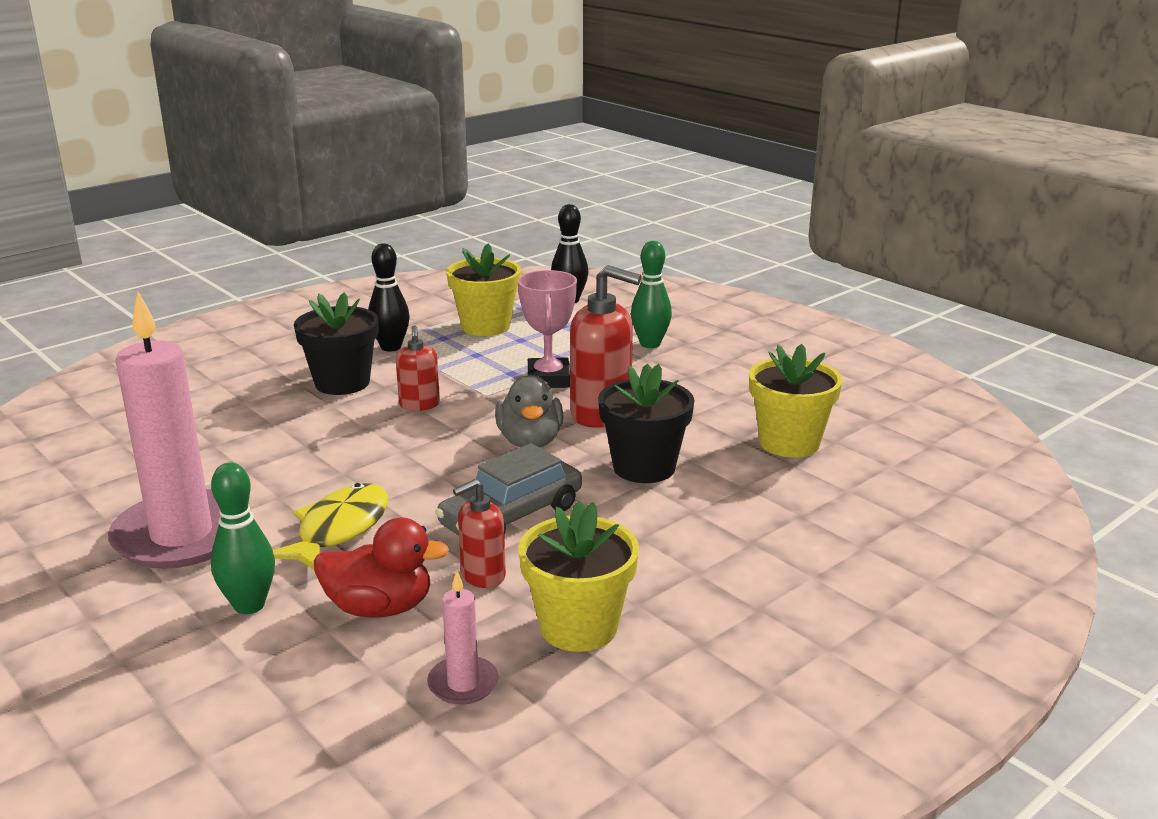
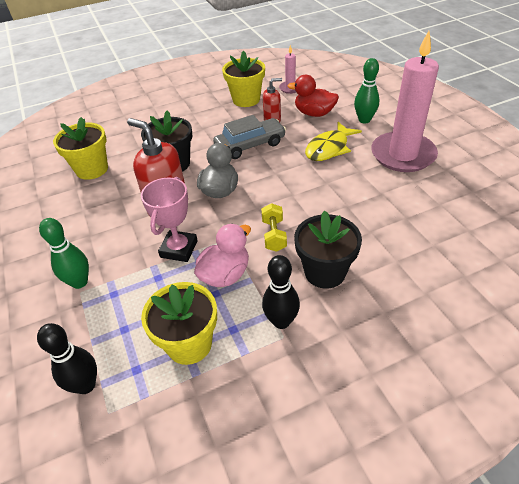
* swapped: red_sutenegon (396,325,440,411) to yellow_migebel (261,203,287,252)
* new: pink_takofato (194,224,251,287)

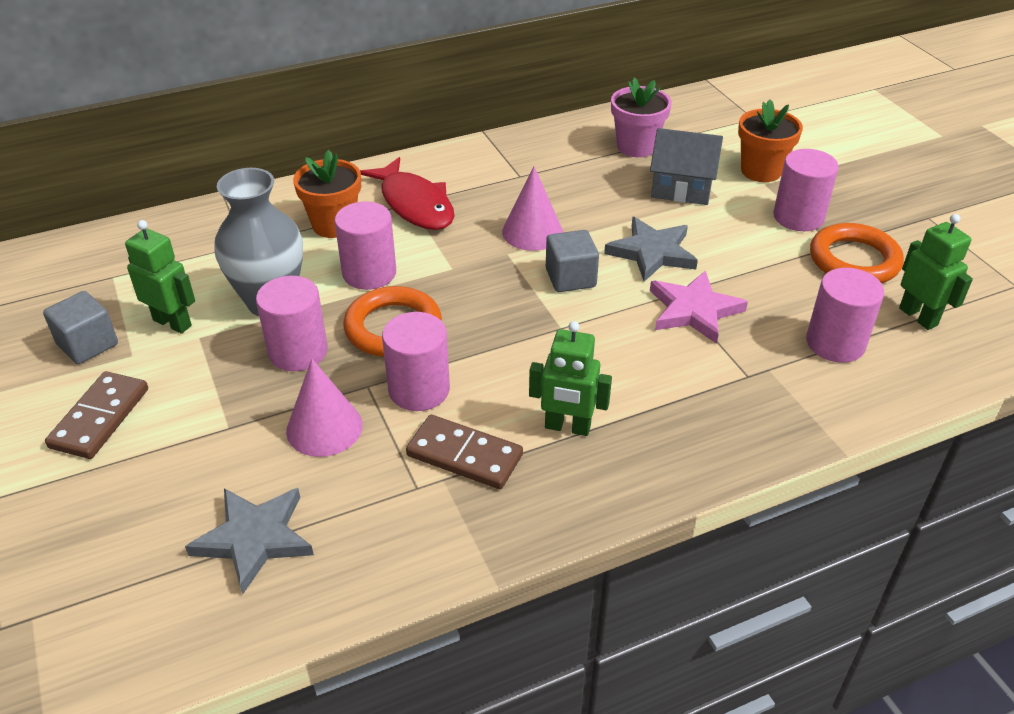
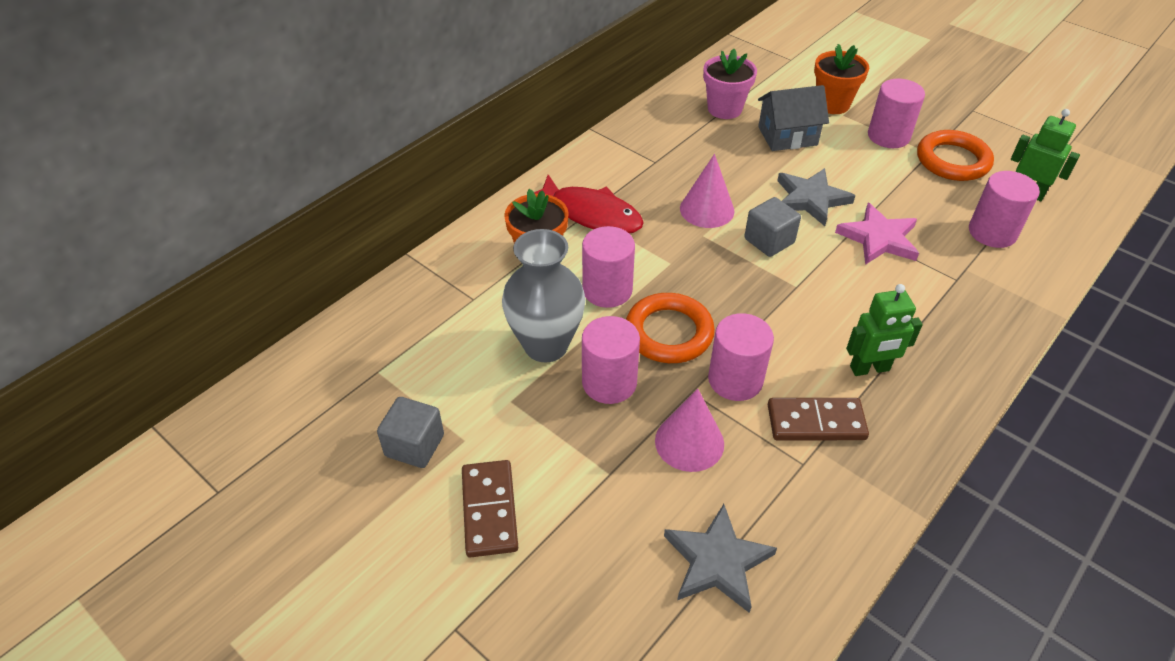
* gone: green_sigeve (125,220,195,334)

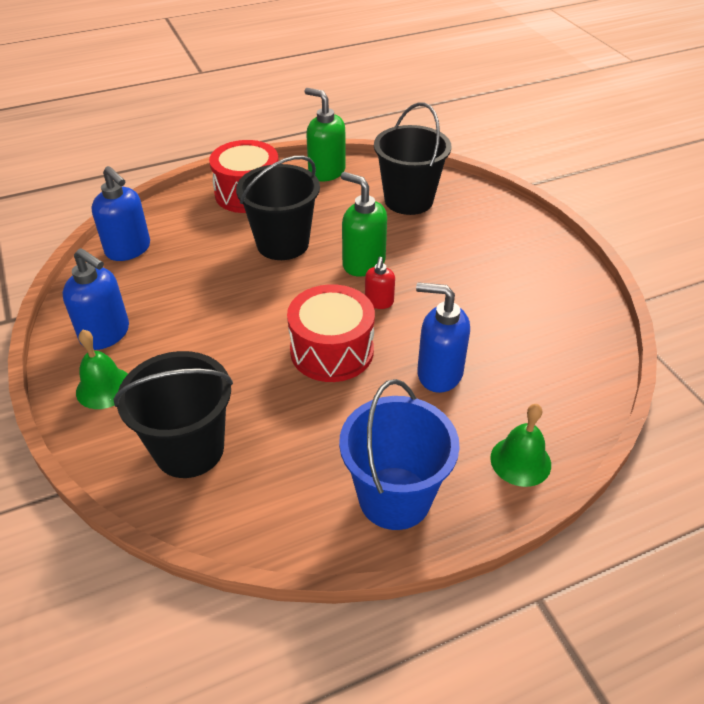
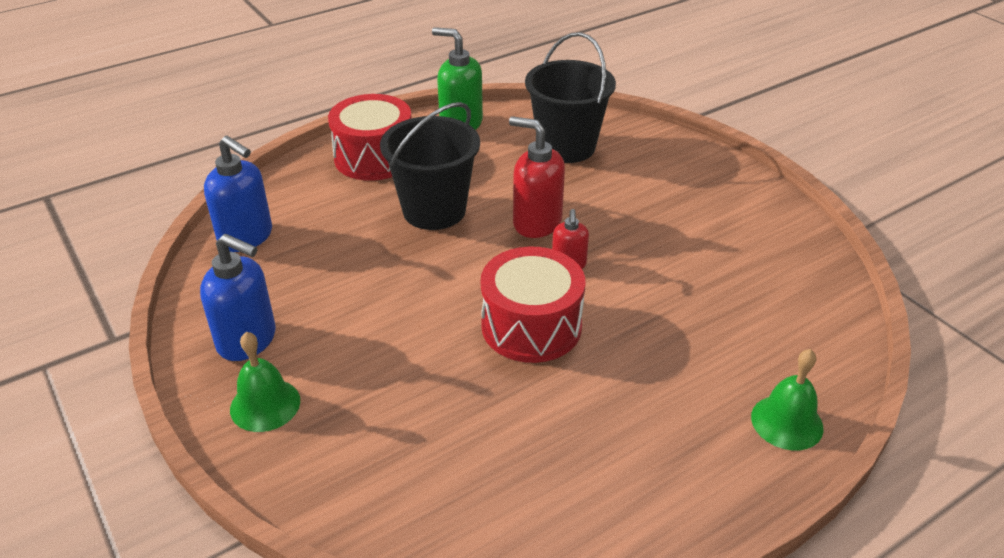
* gone: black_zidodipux (114,351,233,478)
* gone: blue_zidodipux (339,379,460,530)
* repainted: green_sutenegon (341,172,387,277) to red_sutenegon (509,116,565,238)
* gone: blue_sutenegon (416,282,470,393)

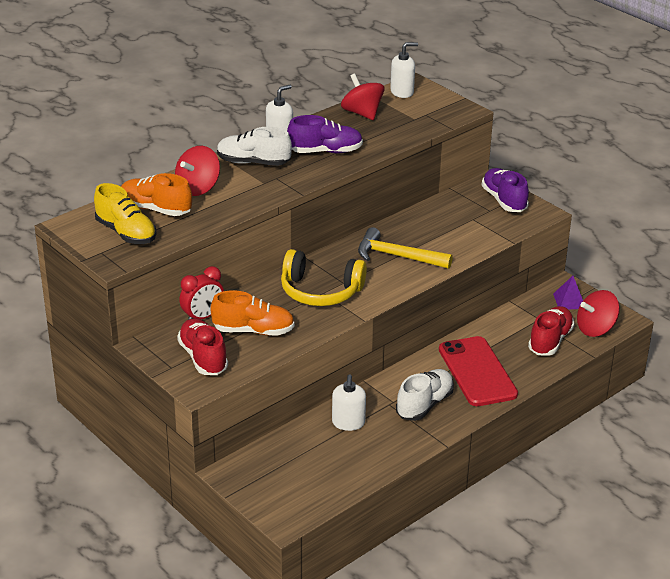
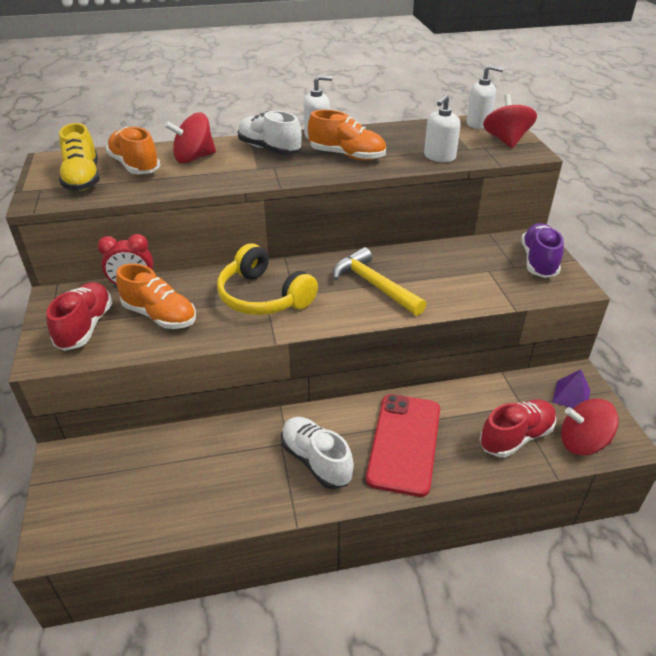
* repainted: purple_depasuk (287,115,363,153) to orange_depasuk (308,110,386,161)
* shifted: white_sutenegon (332,374,366,431) to (424,95,460,162)
* shifted: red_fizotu (341,74,385,120) to (483,94,537,148)
* rotated: white_depasuk (396,369,454,421) = (281,417,354,489) 105 degrees counterclockwise

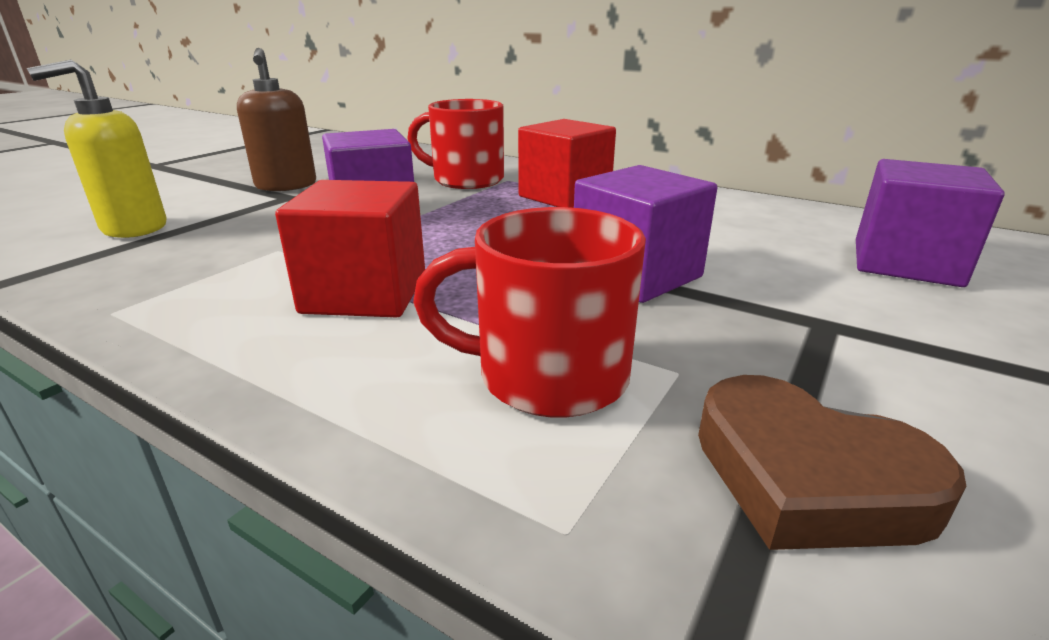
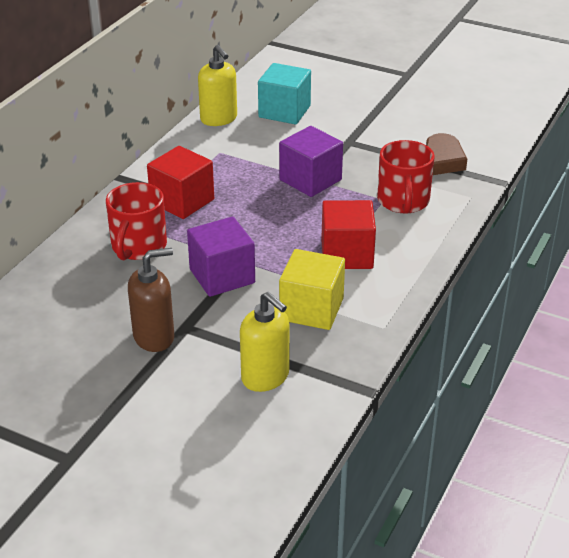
* repainted: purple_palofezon (856,159,1005,287) to turquoise_palofezon (258,63,311,124)
* new: yellow_sutenegon (198,45,237,126)
* new: yellow_palofezon (279,249,345,330)

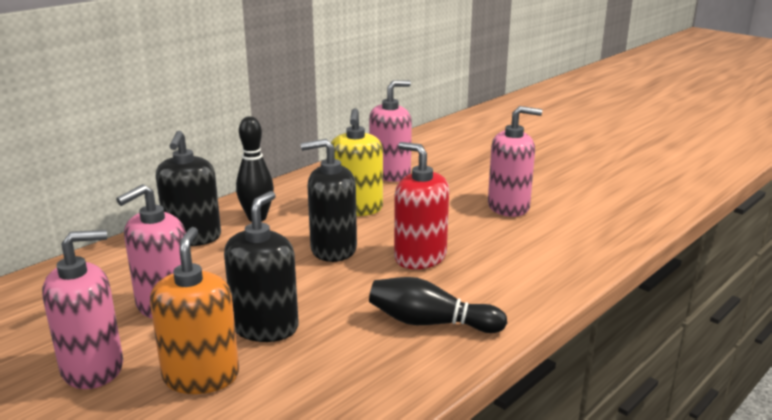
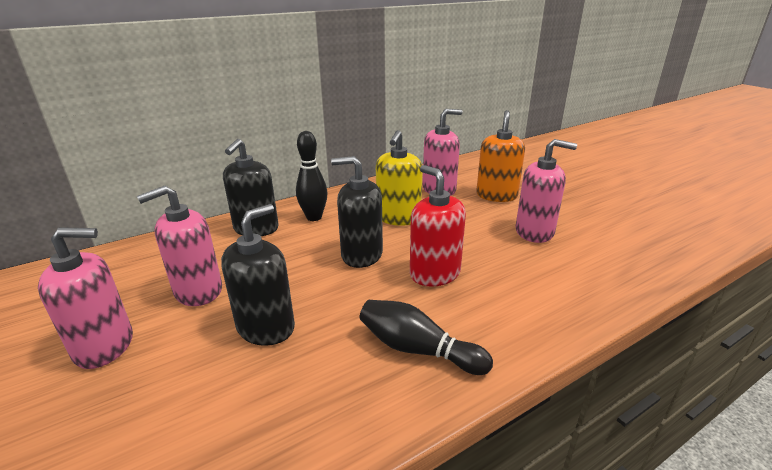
* shifted: orange_sutenegon (150,227,239,394) to (476,110,525,202)

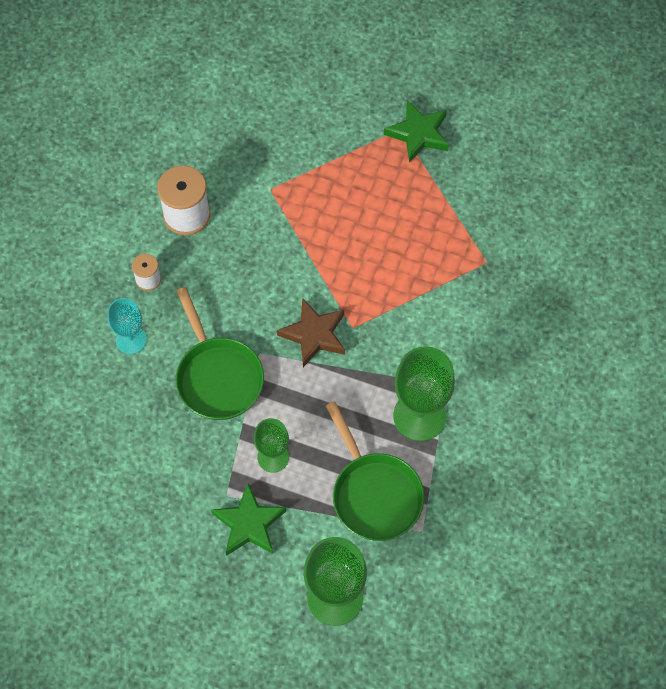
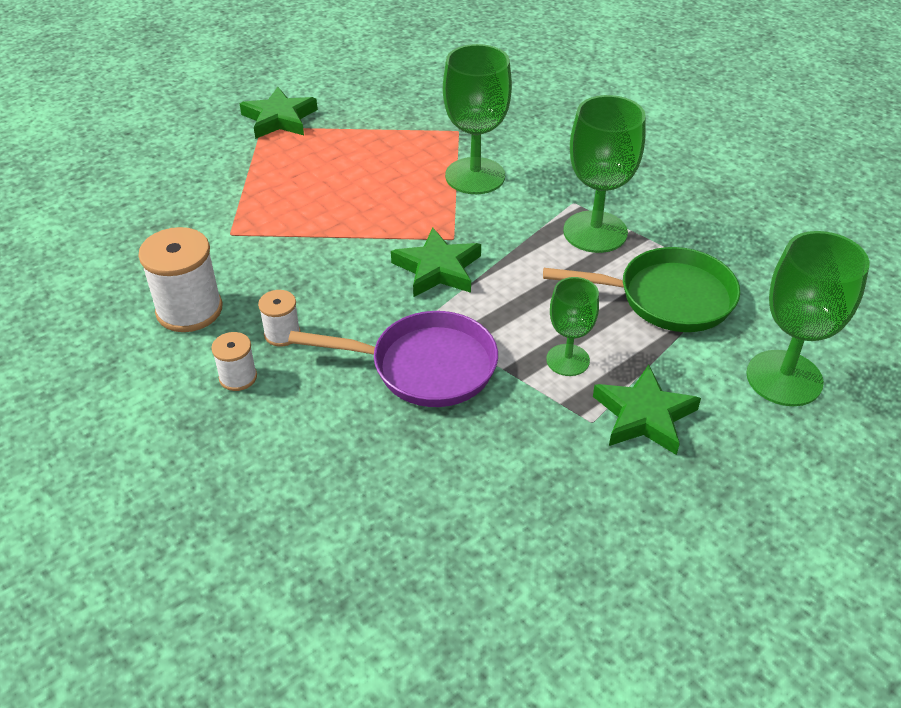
* gone: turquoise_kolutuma (107,298,147,354)
* repainted: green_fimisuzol (176,287,264,420) to purple_fimisuzol (288,311,498,407)
* repainted: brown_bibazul (277,298,345,367) to green_bibazul (391,228,481,297)
* new: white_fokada (258,290,301,347)
* new: green_kolutuma (443,44,512,194)

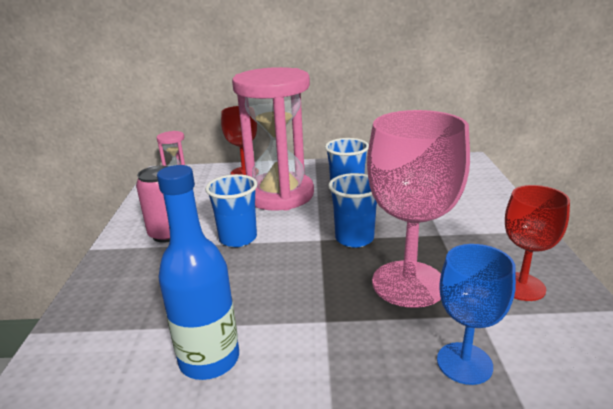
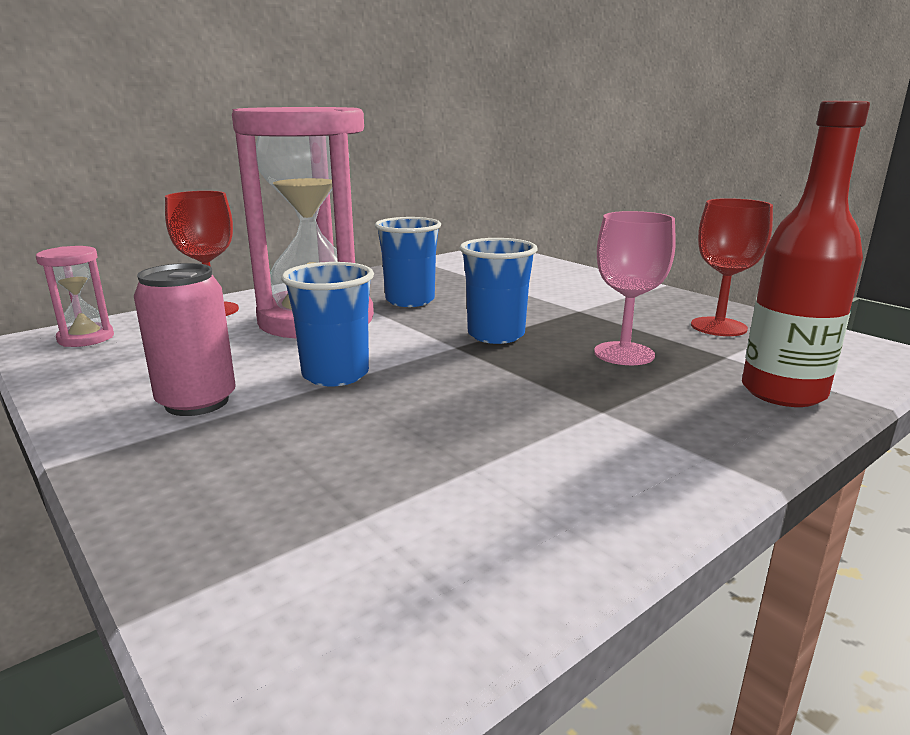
* gone: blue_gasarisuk (157,165,239,380)
* scaled: pink_kolutuma (367,110,470,308) = (594,211,676,365) x0.60
* swapped: blue_kolutuma (437,244,516,385) to red_gasarisuk (742,101,870,407)

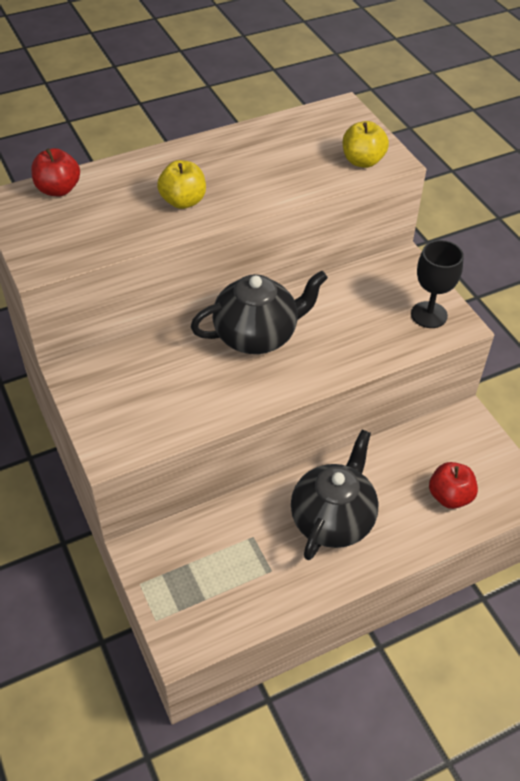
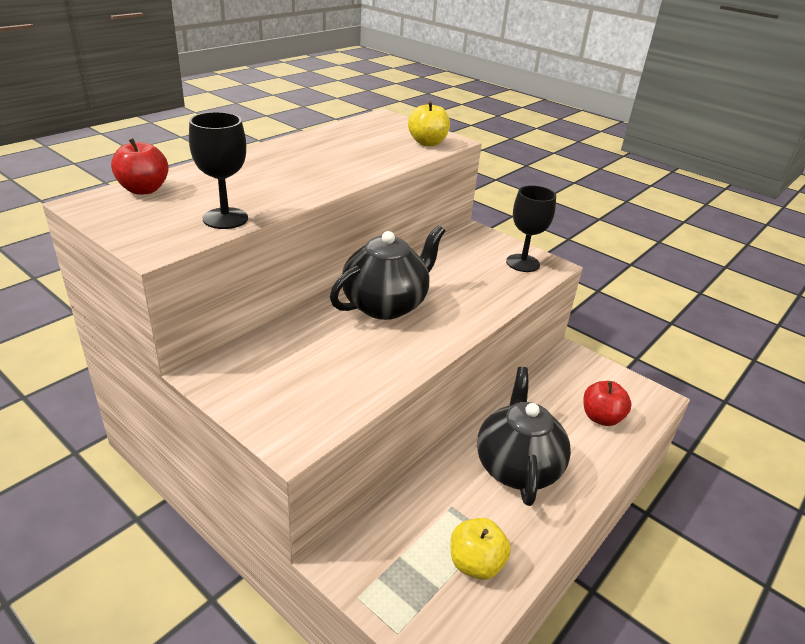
* shifted: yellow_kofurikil (157,160,206,209) to (451,518,511,580)
* new: black_kolutuma (189,112,248,229)

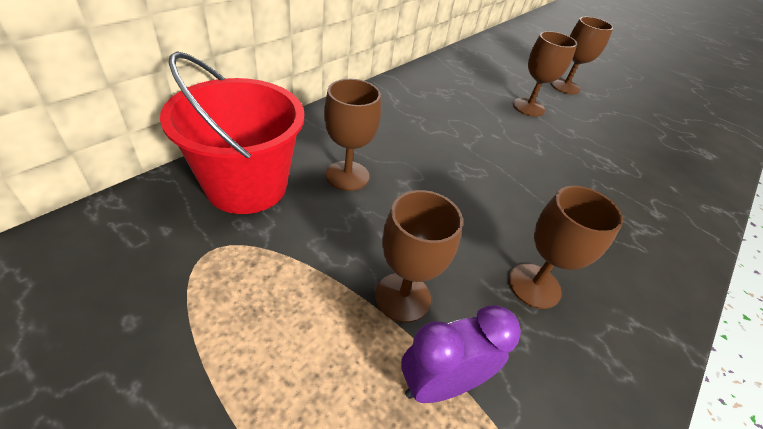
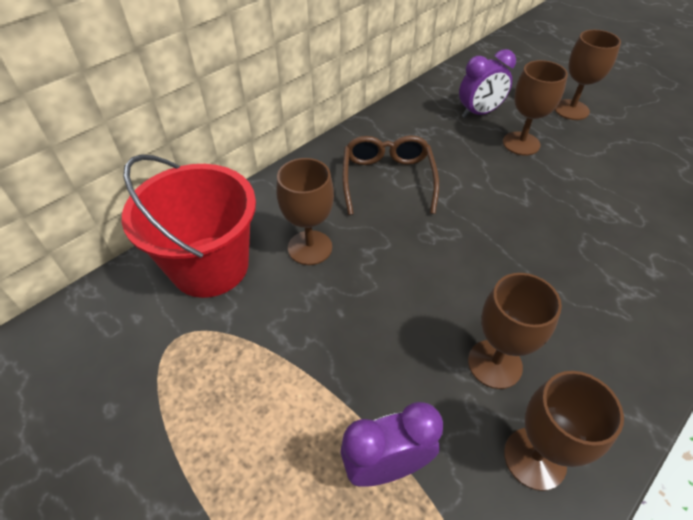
* shifted: brown_kolutuma (375,190,463,323) to (504,371,624,491)
* new: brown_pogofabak (343,135,439,215)
* new: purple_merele (459,49,516,118)

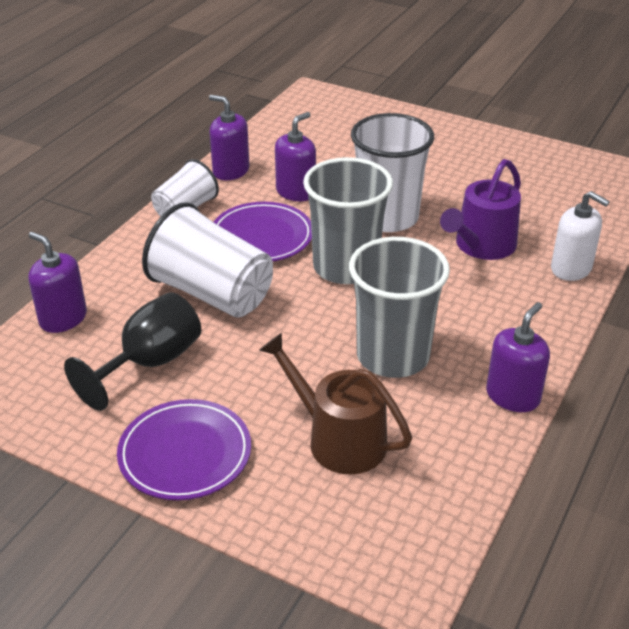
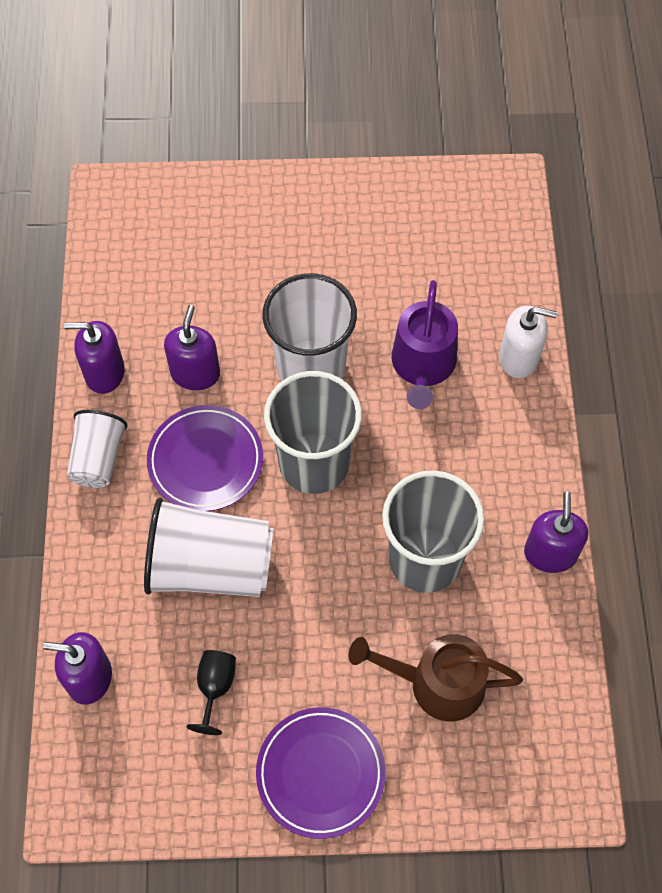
* scaled: black_kolutuma (64,292,202,411) = (187,650,236,735) x0.58

